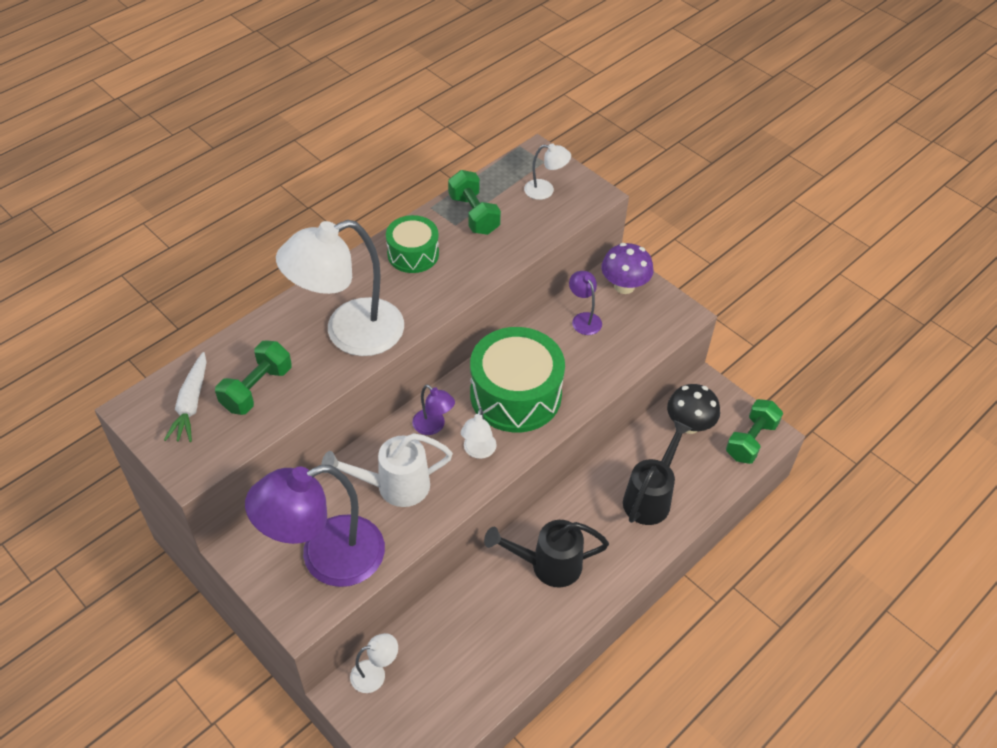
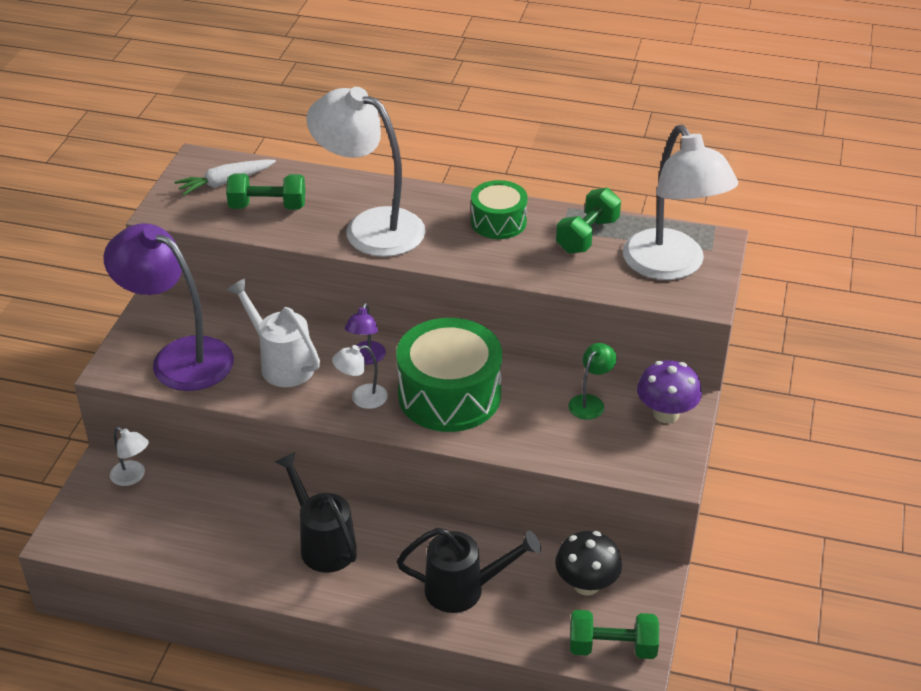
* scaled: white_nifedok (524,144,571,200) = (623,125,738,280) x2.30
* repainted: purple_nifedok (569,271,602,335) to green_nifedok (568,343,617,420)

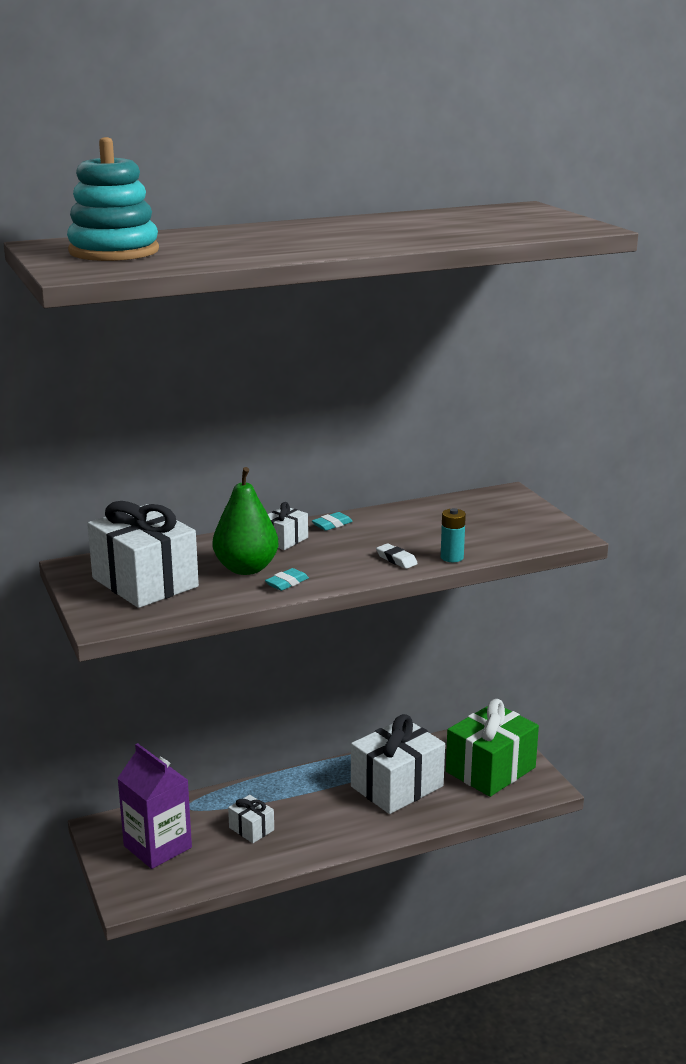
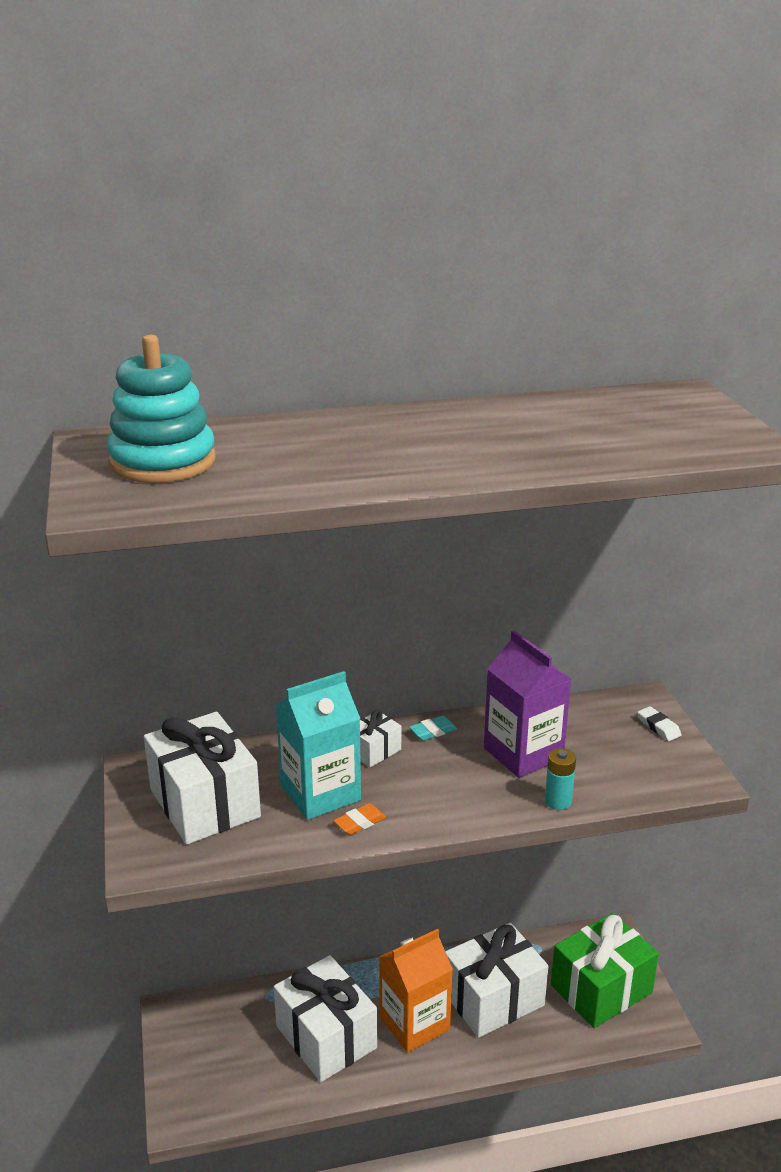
* shifted: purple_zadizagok (117,743,192,869) to (484,630,571,778)
* swapped: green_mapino (213,467,278,575) to turquoise_zadizagok (276,671,361,820)
* scaled: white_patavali (228,795,274,843) = (274,955,377,1082) x2.14
* repainted: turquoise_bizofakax (265,568,309,591) to orange_bizofakax (333,803,386,835)
* shifted: white_bizofakax (376,543,418,569) to (638,706,681,741)
* new: orange_zadizagok (379,929,453,1053)

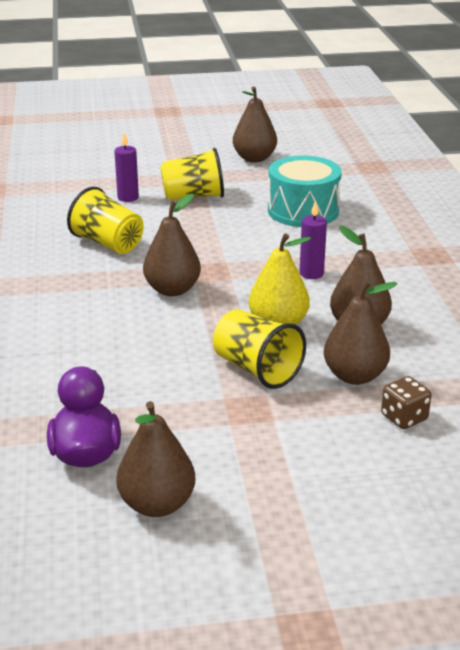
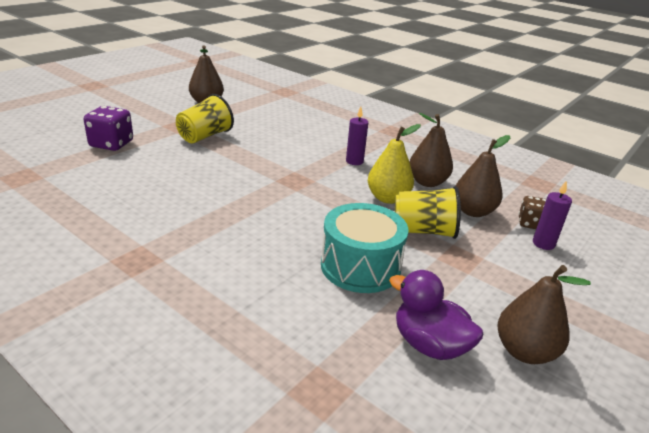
* gone: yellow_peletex (67,187,144,254)
* shifted: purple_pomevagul (114,132,139,202) to (533,180,572,250)
* gone: brown_mapino (143,194,201,296)
* shifted: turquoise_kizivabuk (268,156,342,227) to (321,203,408,293)
* new: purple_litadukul (84,106,133,151)

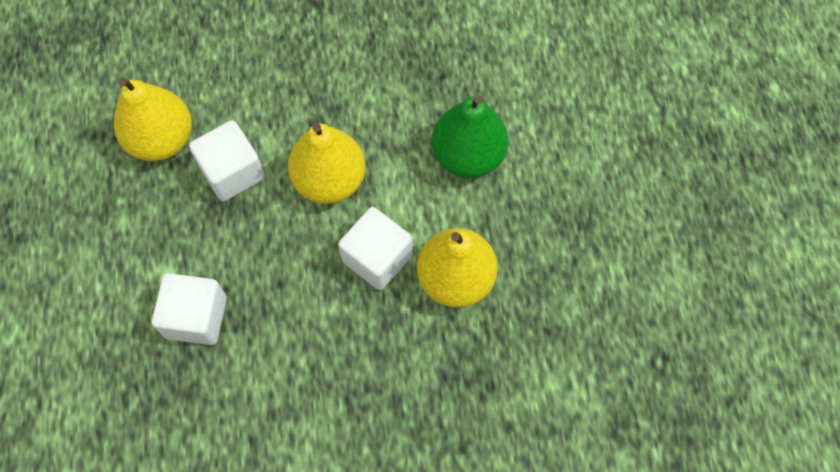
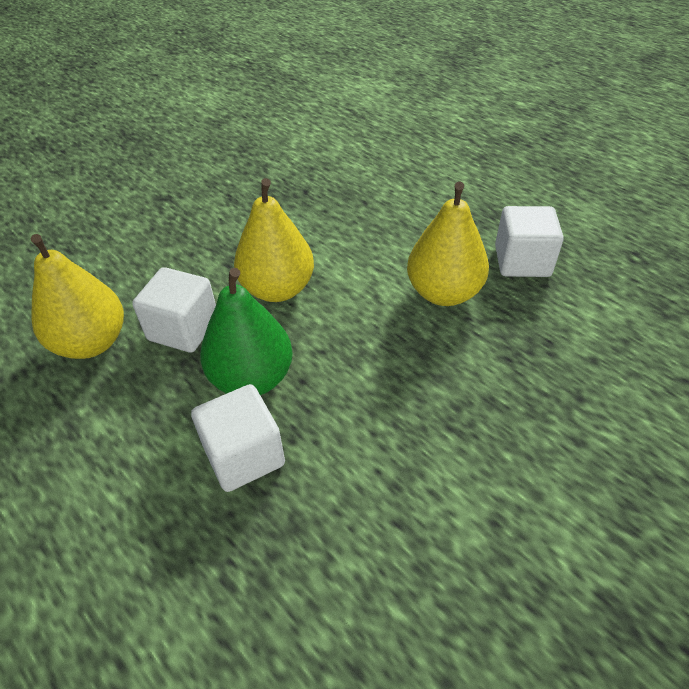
* shifted: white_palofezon (338,207,413,290) to (495,206,564,277)
* shifted: green_mapino (432,95,508,178) to (200,268,293,395)

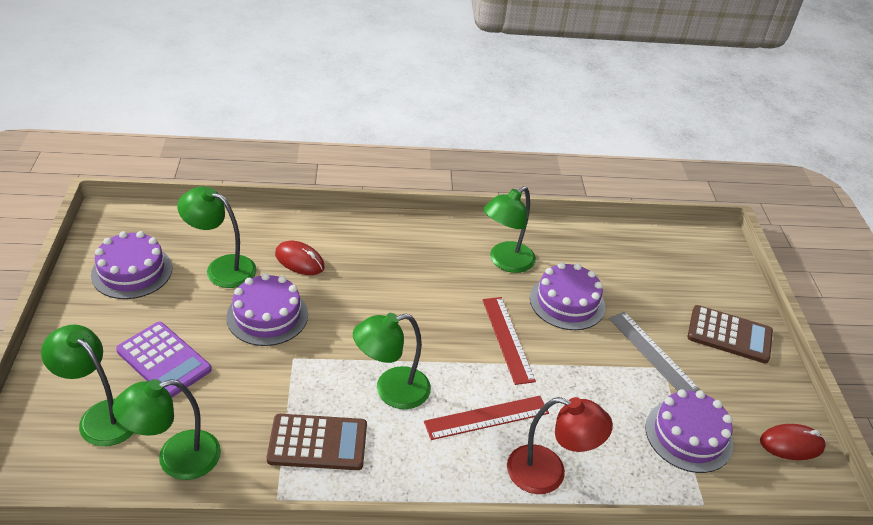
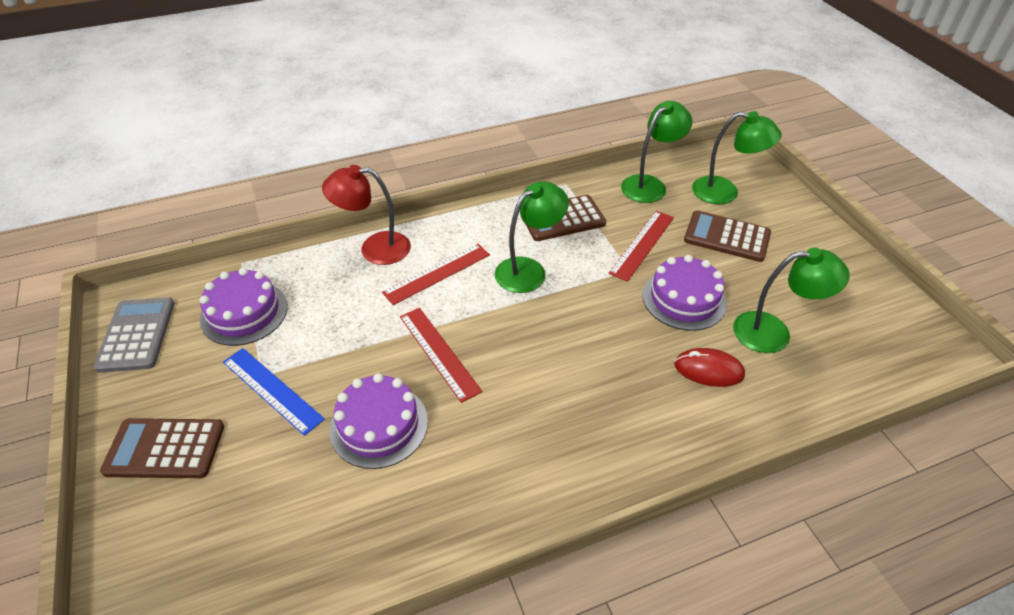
* gone: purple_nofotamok (91,231,172,299)
* repainted: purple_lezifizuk (116,322,212,398) to brown_lezifizuk (684,210,771,262)
* gone: green_nifedok (483,186,536,273)
* repainted: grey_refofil (609,312,700,392) to blue_refofil (223,348,325,436)
* swapped: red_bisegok (760,424,826,460) to grey_lezifizuk (94,297,174,373)
* new: red_refofil (609,211,674,282)

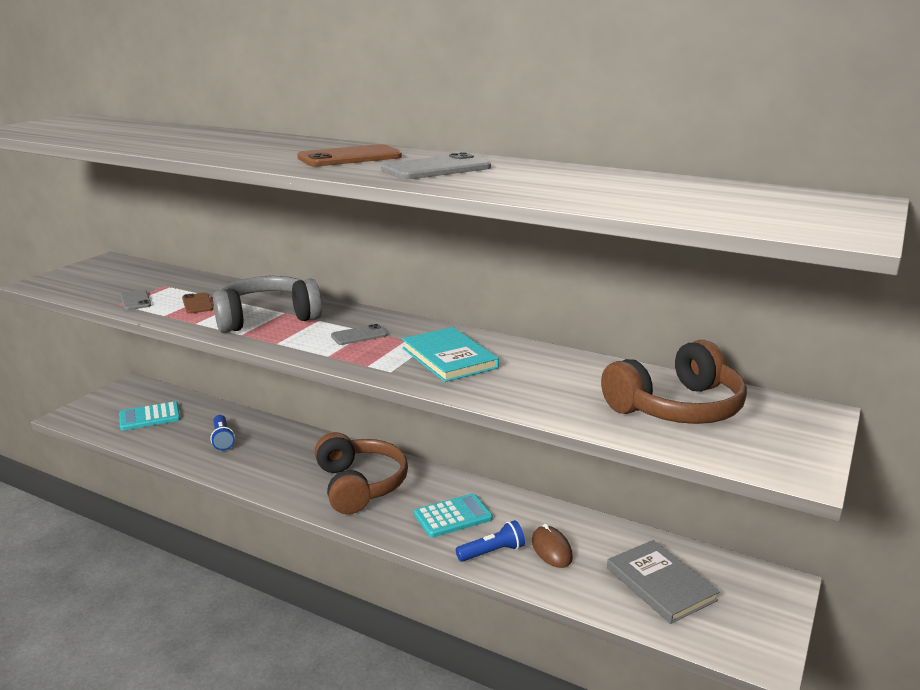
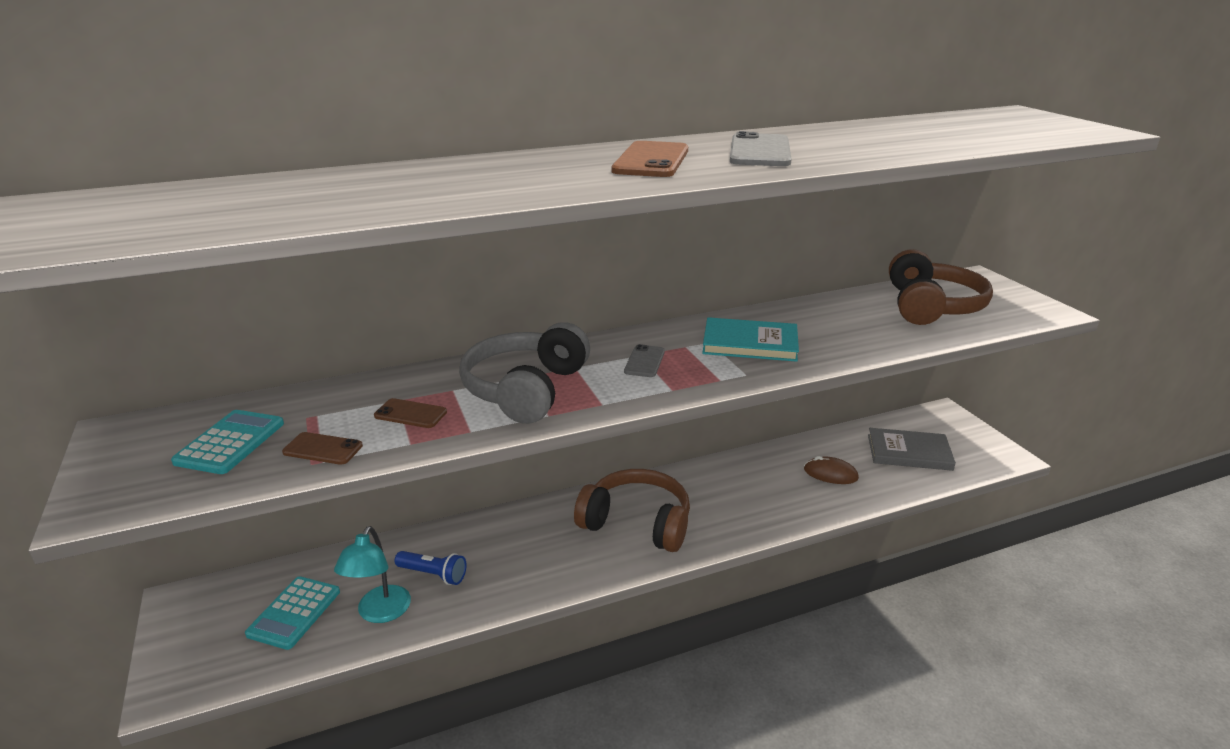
* repainted: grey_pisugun (120,289,151,310) to brown_pisugun (282,432,363,465)
* shifted: turquoise_lezifizuk (414,493,493,538) to (171,410,284,474)
* gone: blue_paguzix (456,520,525,562)
* new: turquoise_nifedok (334,526,411,623)

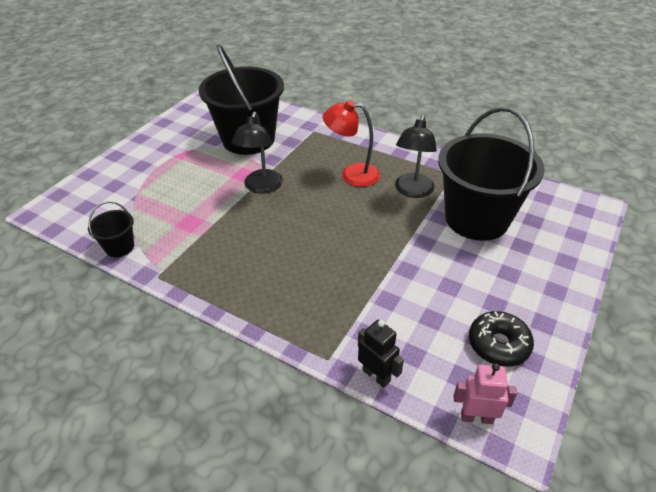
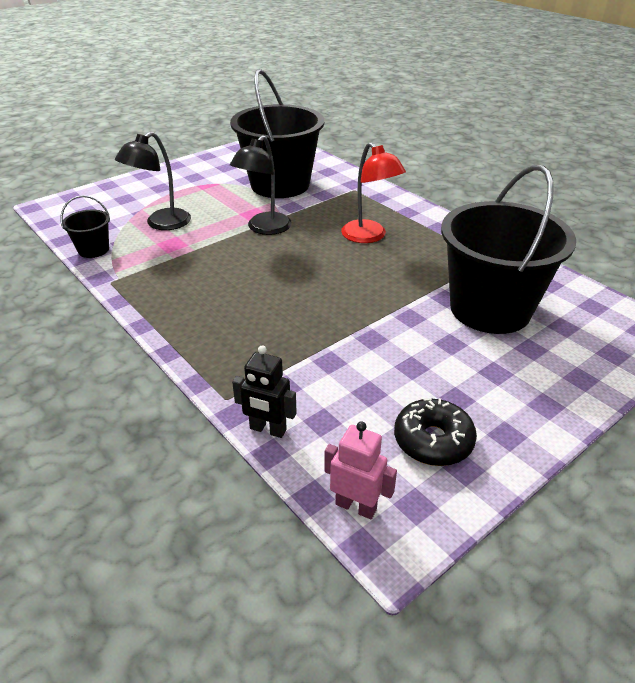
* rotated: red_nifedok (323,100,380,187) = (341,142,406,243) 150 degrees counterclockwise
* rotated: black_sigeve (358,320,404,388) = (232,346,297,438) 135 degrees clockwise
* shifted: black_nifedok (395,115,437,198) to (115,132,191,230)

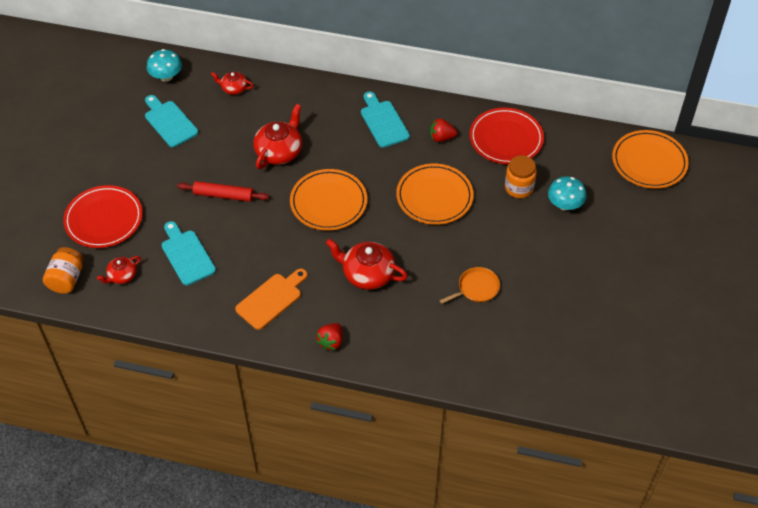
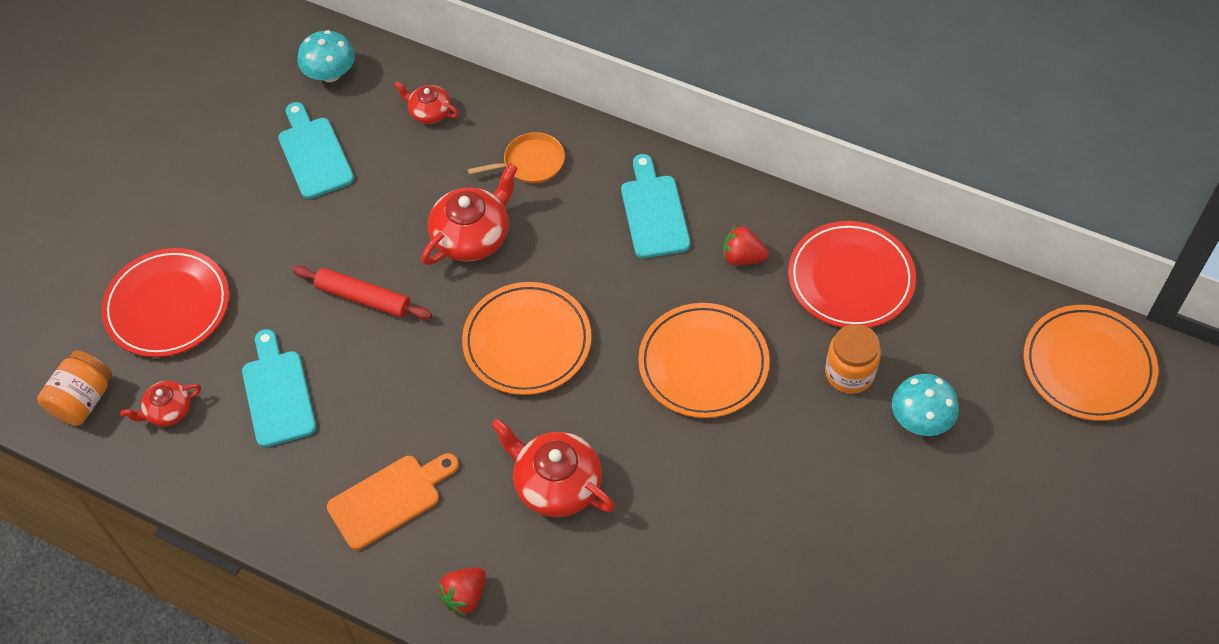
* shifted: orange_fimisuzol (439,267,500,304) to (468,132,565,183)

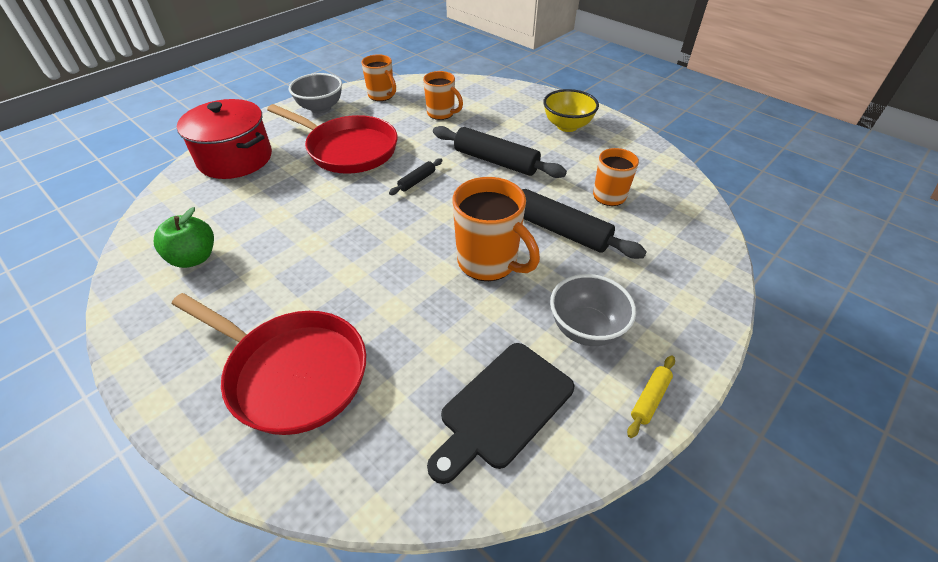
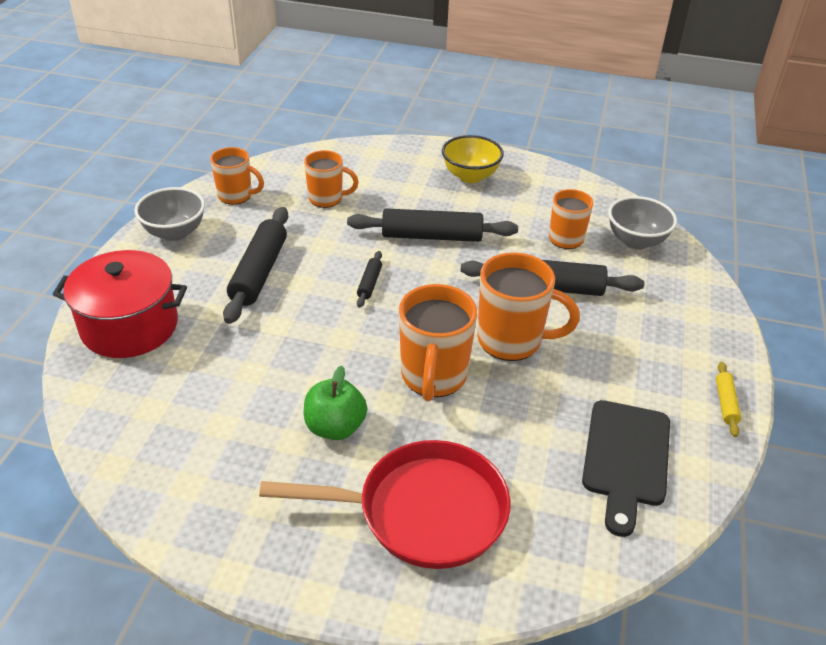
* shifted: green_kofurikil (154,207,214,268) to (304,366,367,440)
* swapped: red_fimisuzol (267,104,398,174) to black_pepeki (223,207,288,324)
* shifted: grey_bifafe (550,274,636,346) to (608,196,677,250)
* new: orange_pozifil (399,284,477,401)

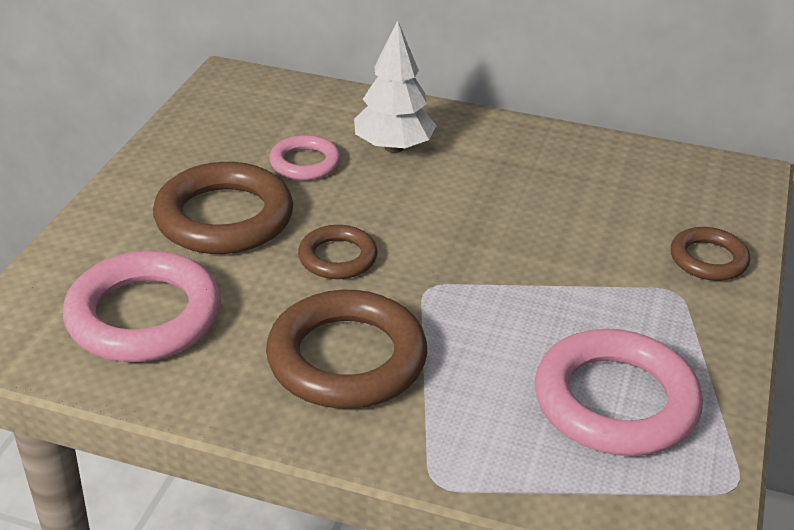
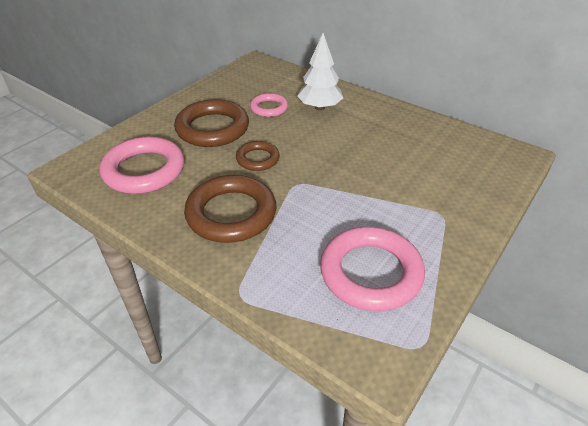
* gone: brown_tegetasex (671,227,750,281)

